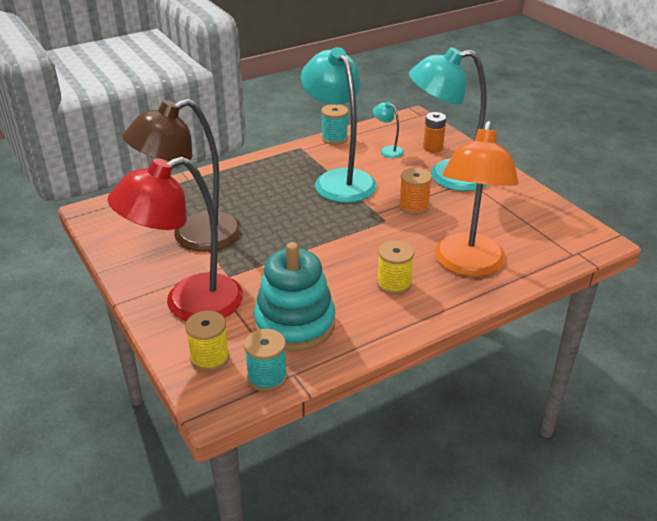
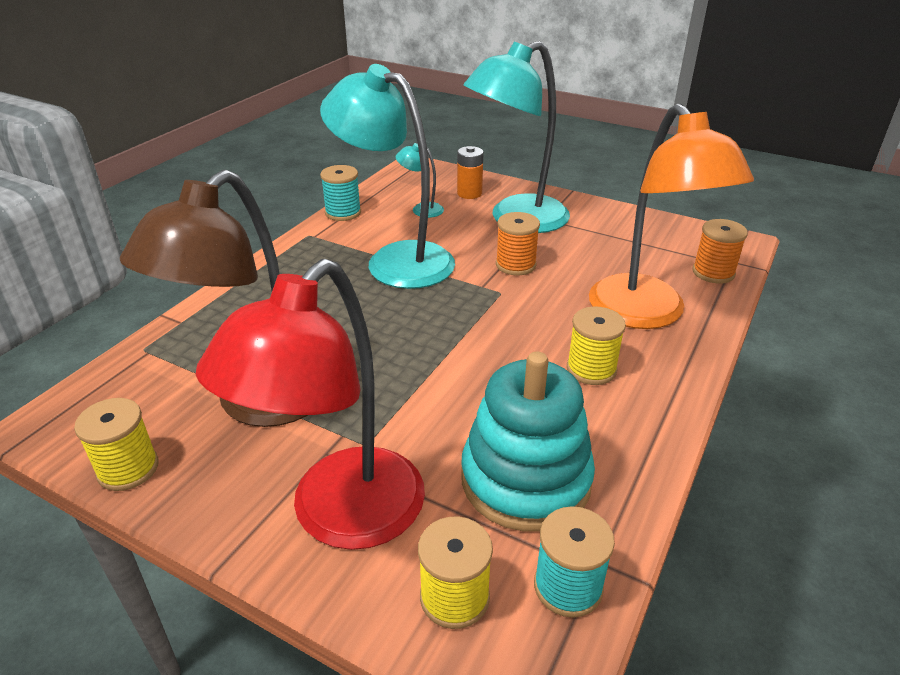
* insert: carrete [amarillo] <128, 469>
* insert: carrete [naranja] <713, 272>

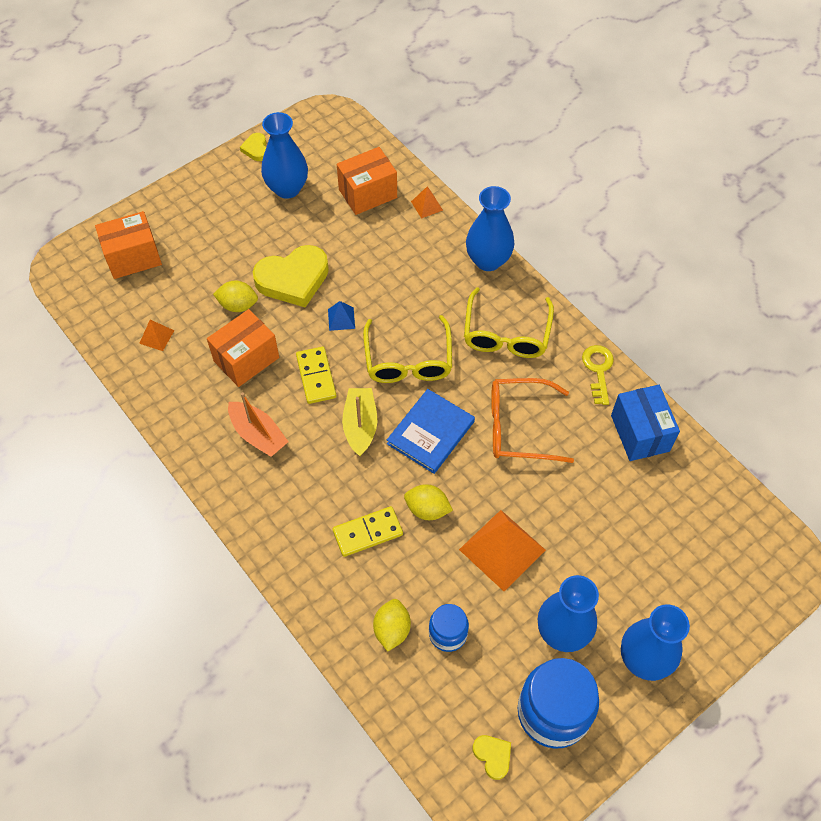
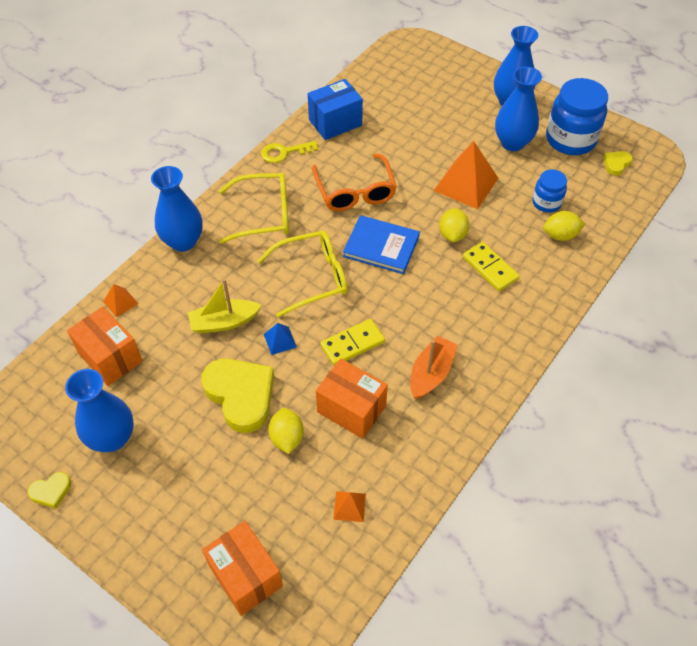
* move: barco [amarillo] <360, 425> to <224, 322>

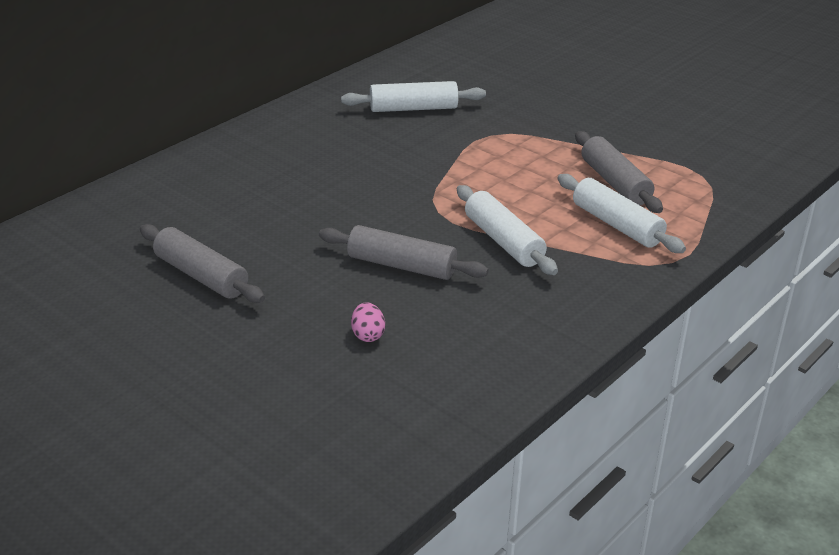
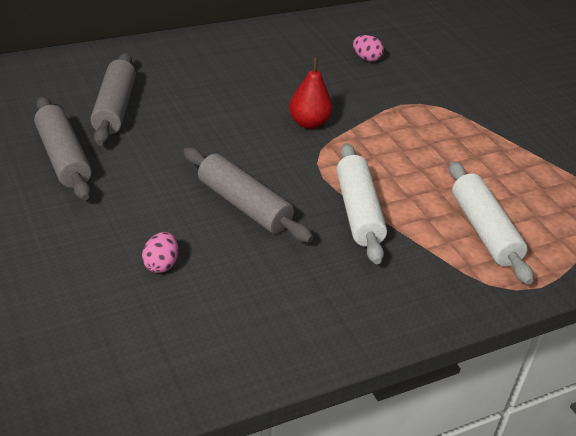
* insert: pera [rojo] <308, 123>
* move: rodillo [gris] <615, 183> to <114, 108>
* replace: rodillo [blanco] <413, 108> to huevo [rosa] <366, 58>

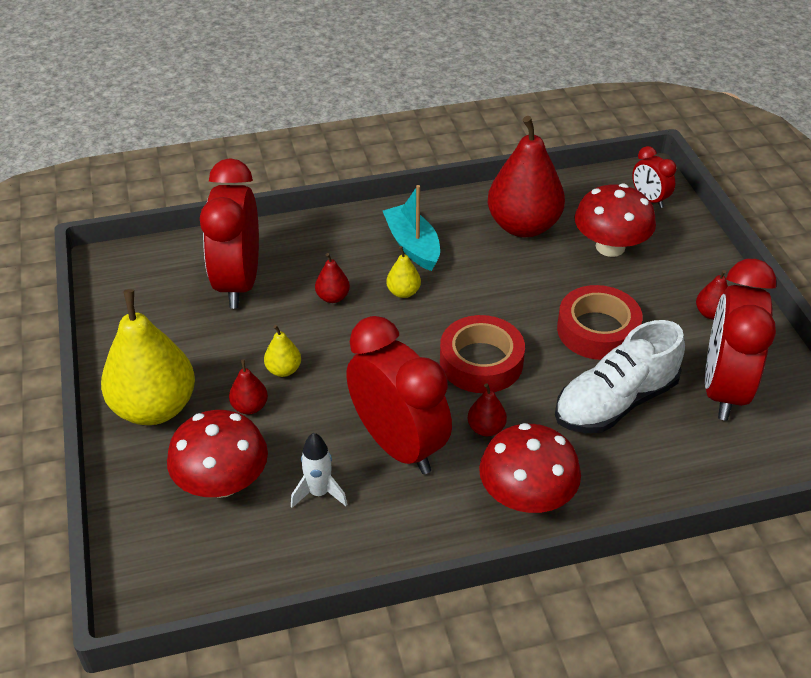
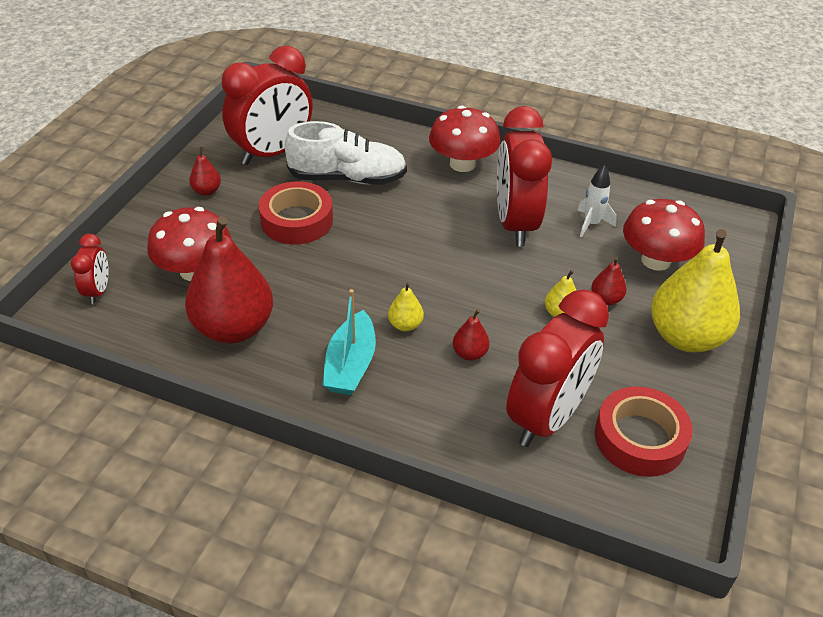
* delete: pera [rojo] <486, 428>
* move: cinta adhesiva [rojo] <481, 362> to <640, 438>

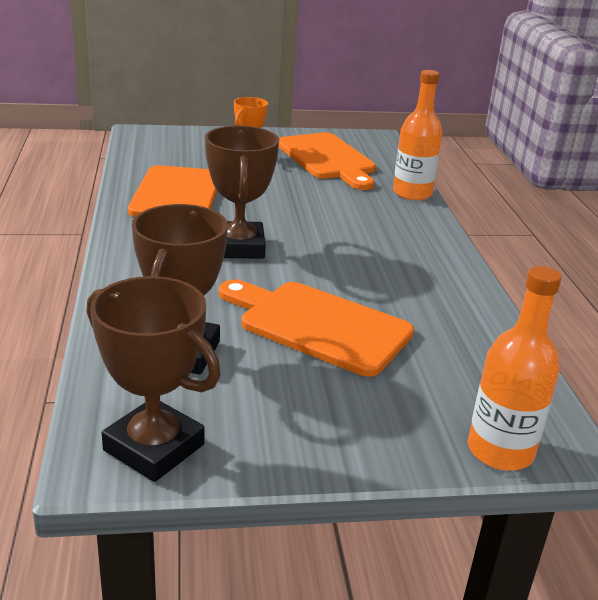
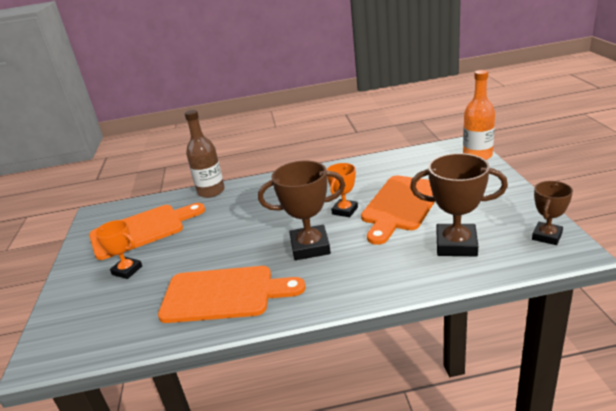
* insert: trofeo [naranja] <345, 211>
* recolor: botella [naranja] <412, 193> to botella [marrón] <211, 191>
* resize: trofeo [marrón] <154, 447> = <547, 236> x0.61

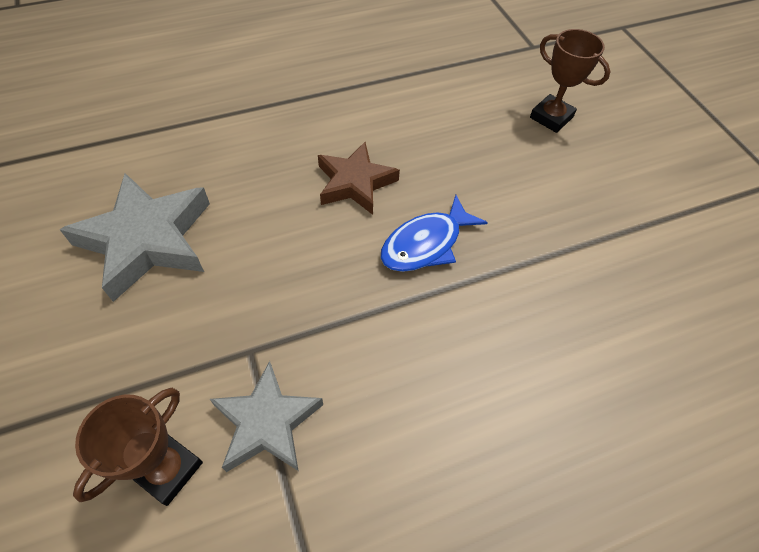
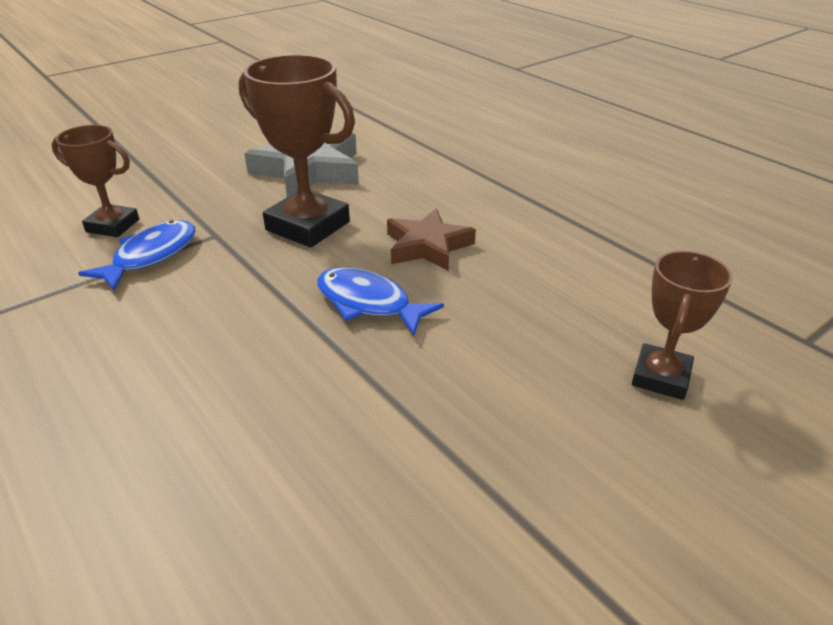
* insert: trofeo [marrón] <308, 226>
* replace: estrella [gris] <267, 423> to pez [azul] <151, 256>

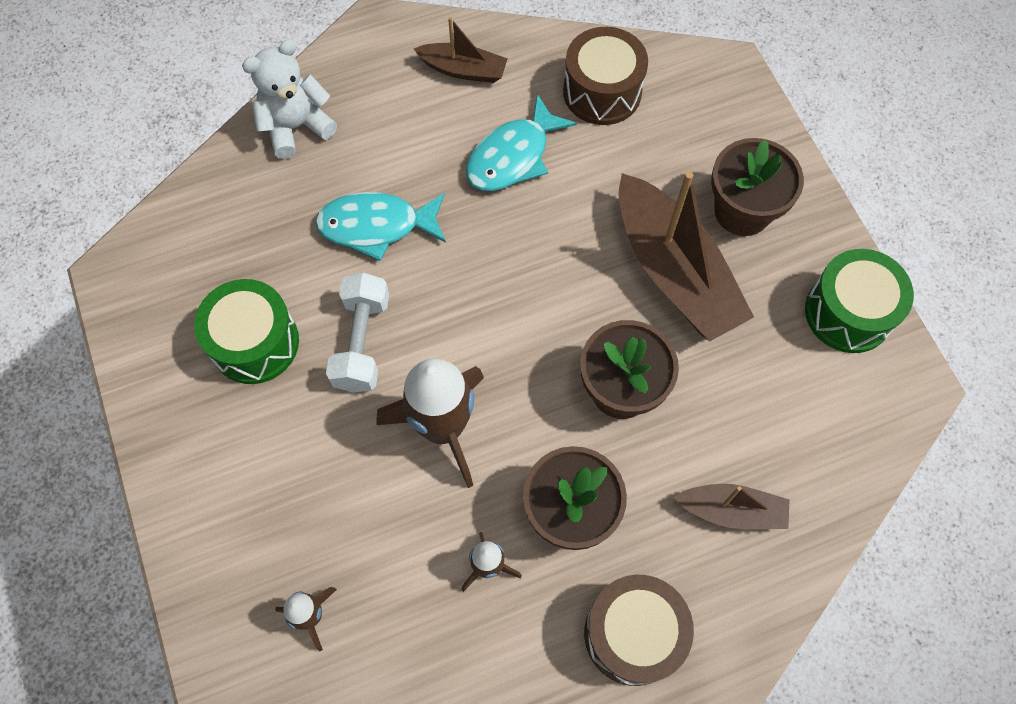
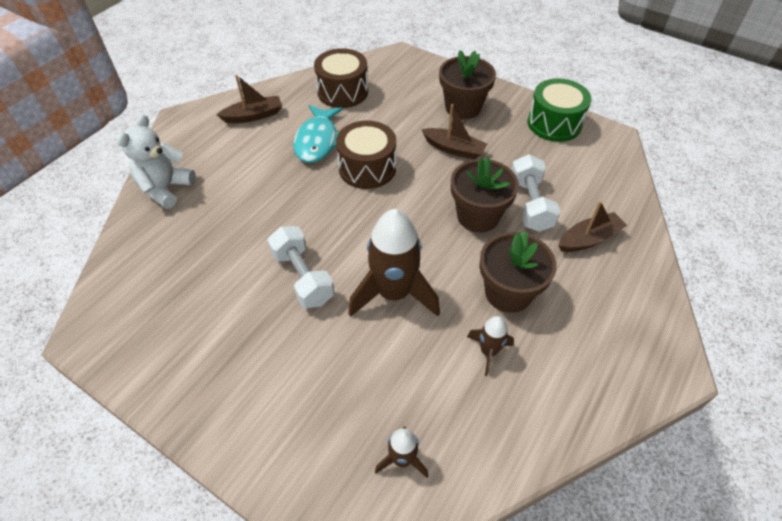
* delete: tambor [verde] <255, 343>
* delete: pez [turquesa] <376, 226>
* insert: mancuerna [blanco] <530, 204>
* move: tambor [marrón] <633, 634> to <367, 168>
* resize: barco [marrón] <674, 271> = <454, 149> x0.52

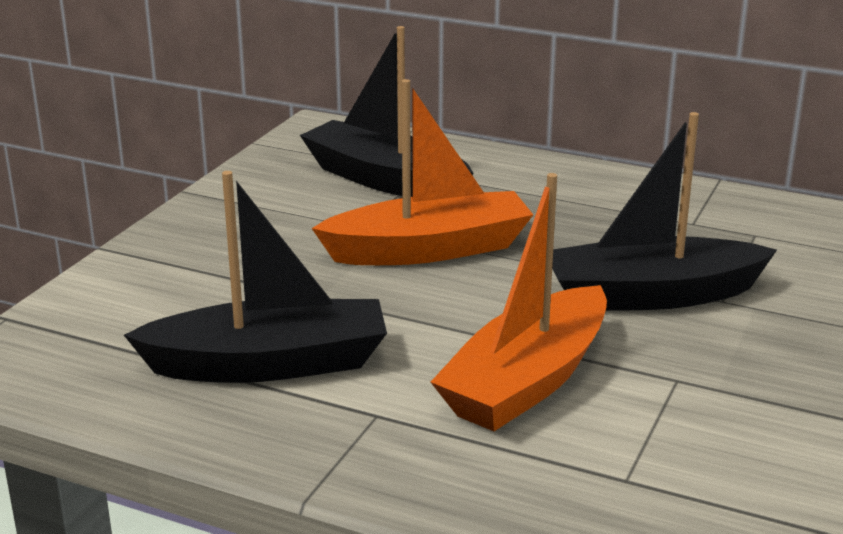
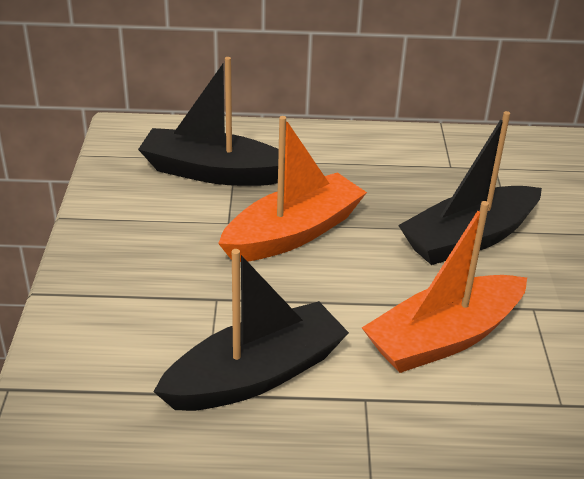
* rotate: barco [naranja] <527, 381> = <444, 338> 45 degrees clockwise

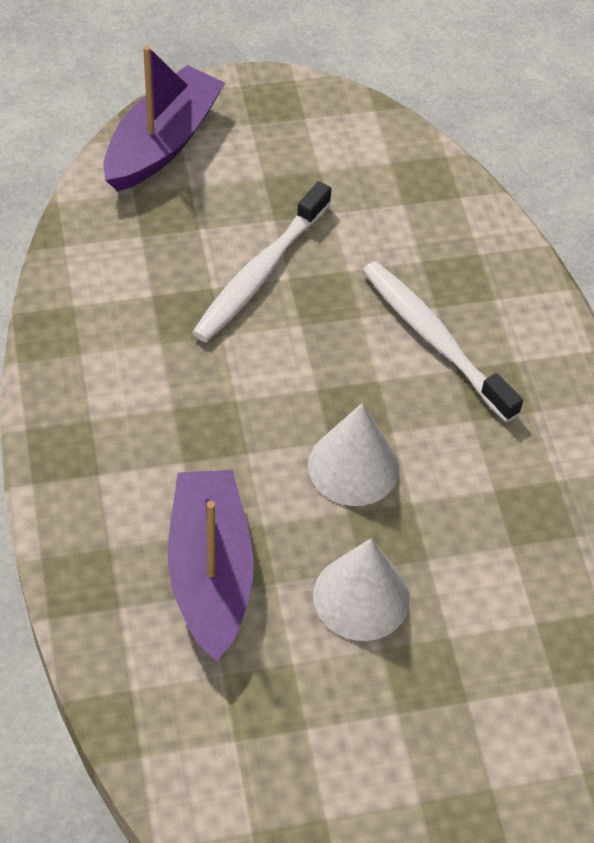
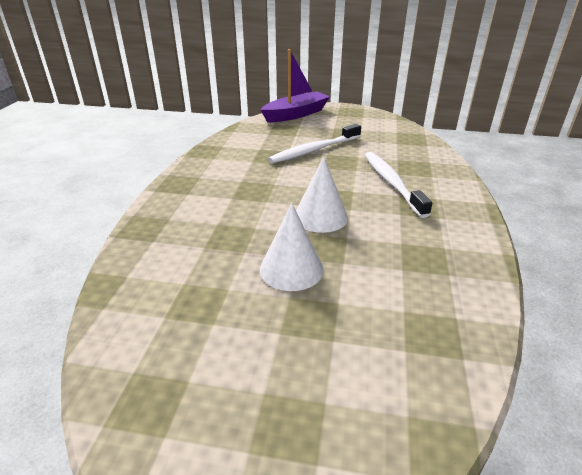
* delete: barco [morado] <210, 572>

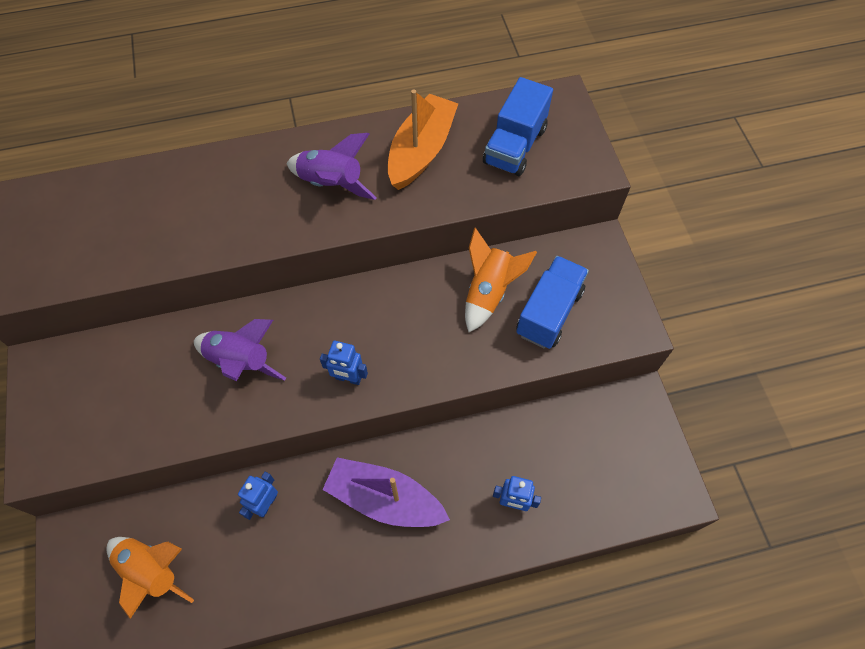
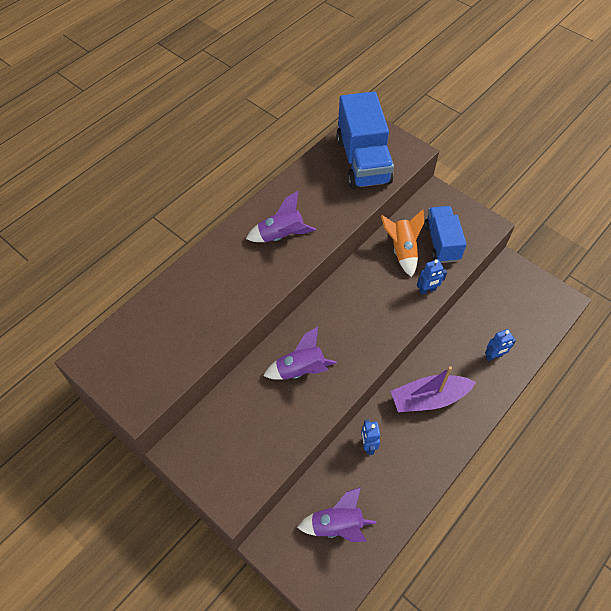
* delete: barco [naranja] <421, 151>
* move: robot [azul] <348, 378> to <427, 290>
* recolor: cohete [naranja] <152, 571> to cohete [morado] <337, 525>
* resize: camión [azul] <514, 146> = <363, 161> x1.55

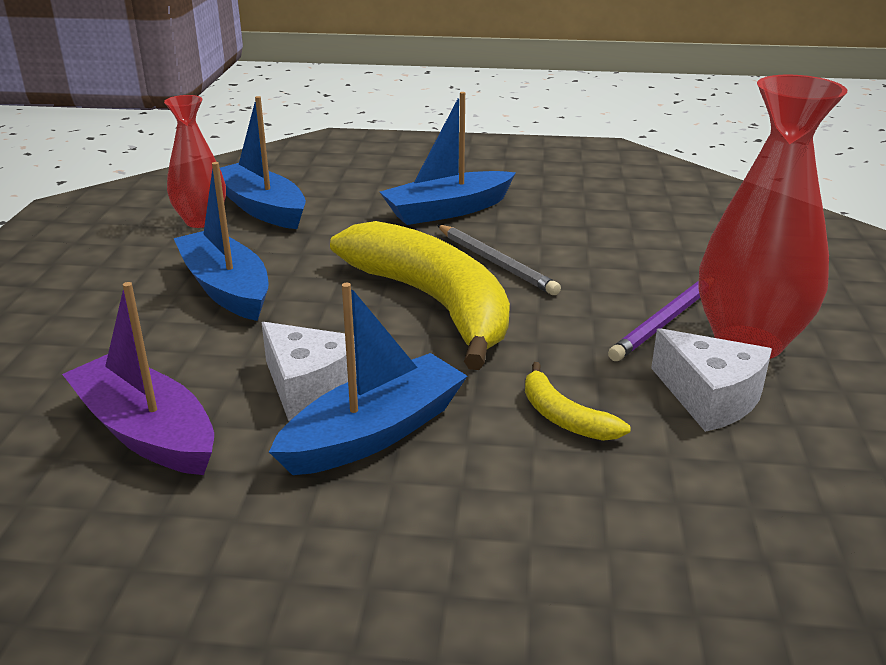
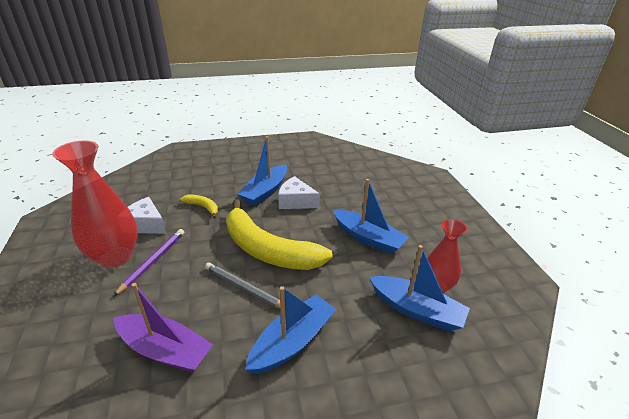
* move: barco [morado] <146, 432> to <165, 350>

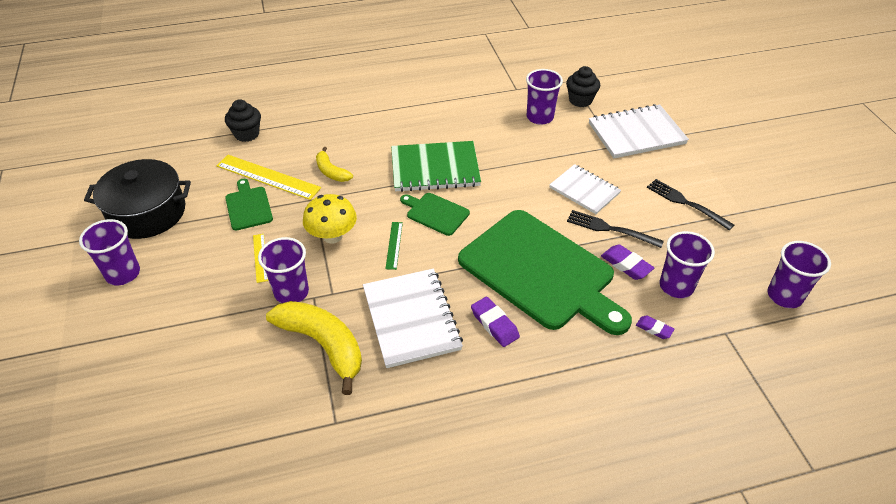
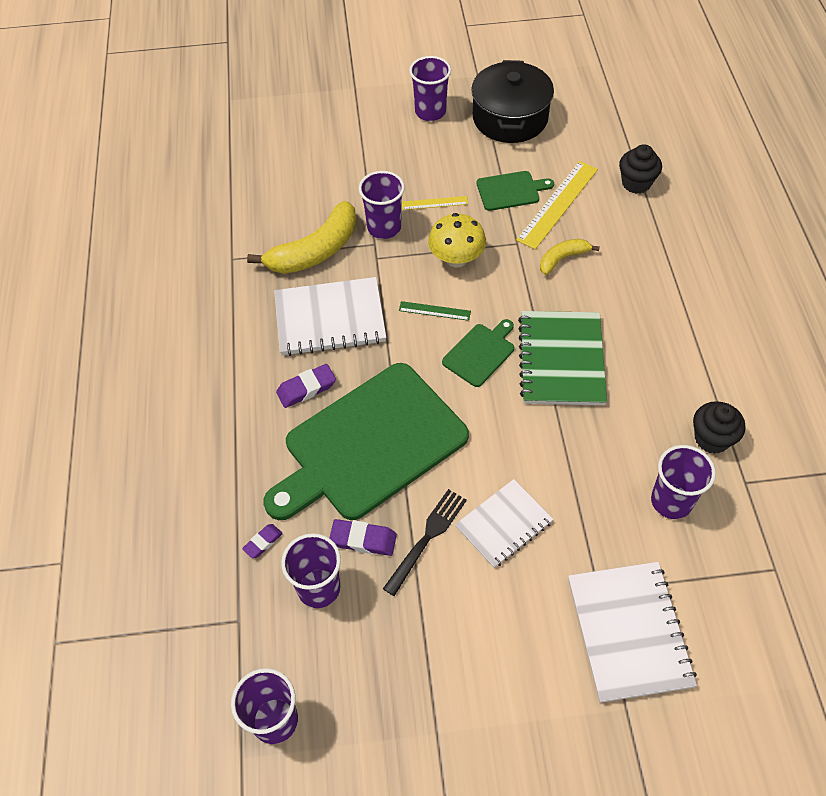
* delete: tenedor [negro] <686, 203>
* move: magdalena [negro] <580, 100> to <711, 438>
* rotate: goma de borrar [morado] <626, 265> = <363, 539> 45 degrees clockwise

